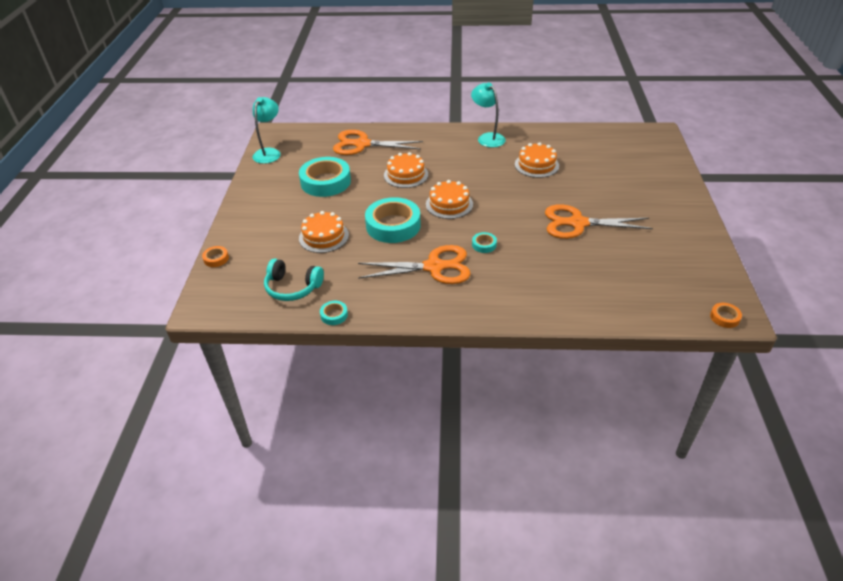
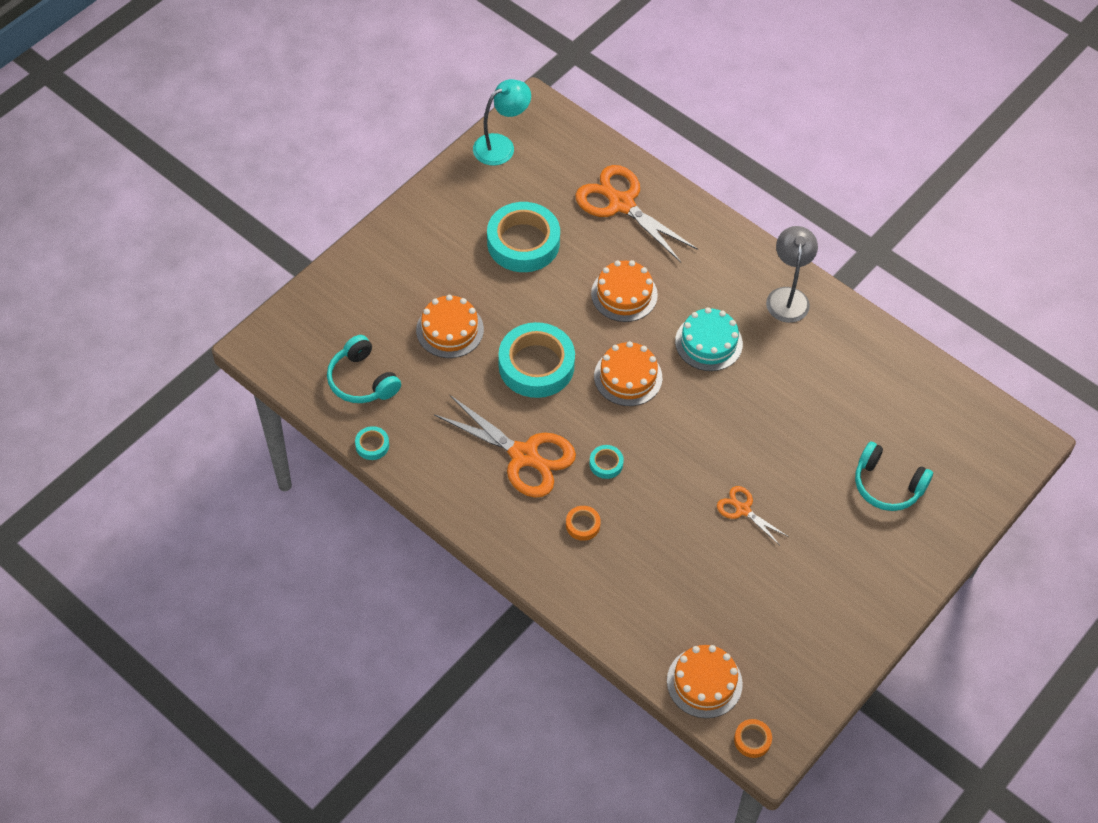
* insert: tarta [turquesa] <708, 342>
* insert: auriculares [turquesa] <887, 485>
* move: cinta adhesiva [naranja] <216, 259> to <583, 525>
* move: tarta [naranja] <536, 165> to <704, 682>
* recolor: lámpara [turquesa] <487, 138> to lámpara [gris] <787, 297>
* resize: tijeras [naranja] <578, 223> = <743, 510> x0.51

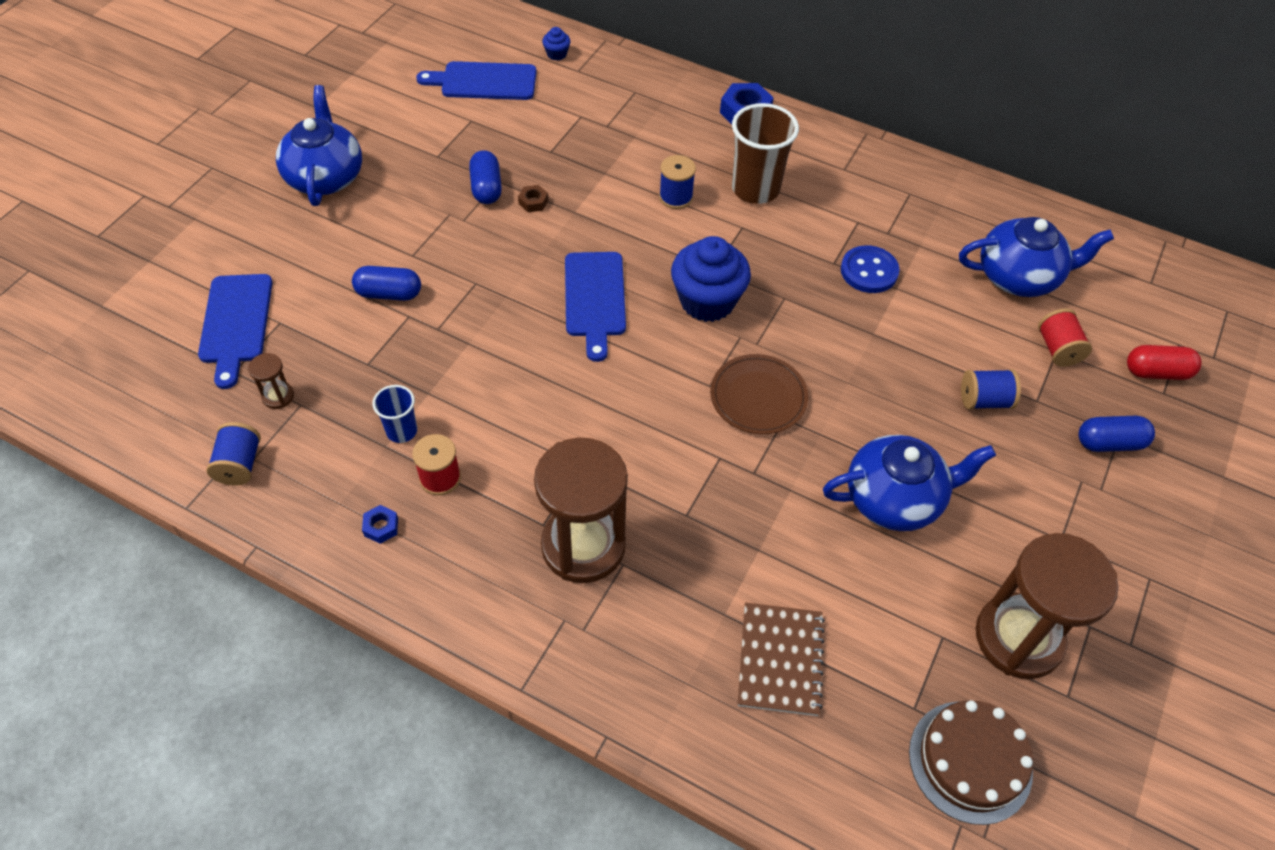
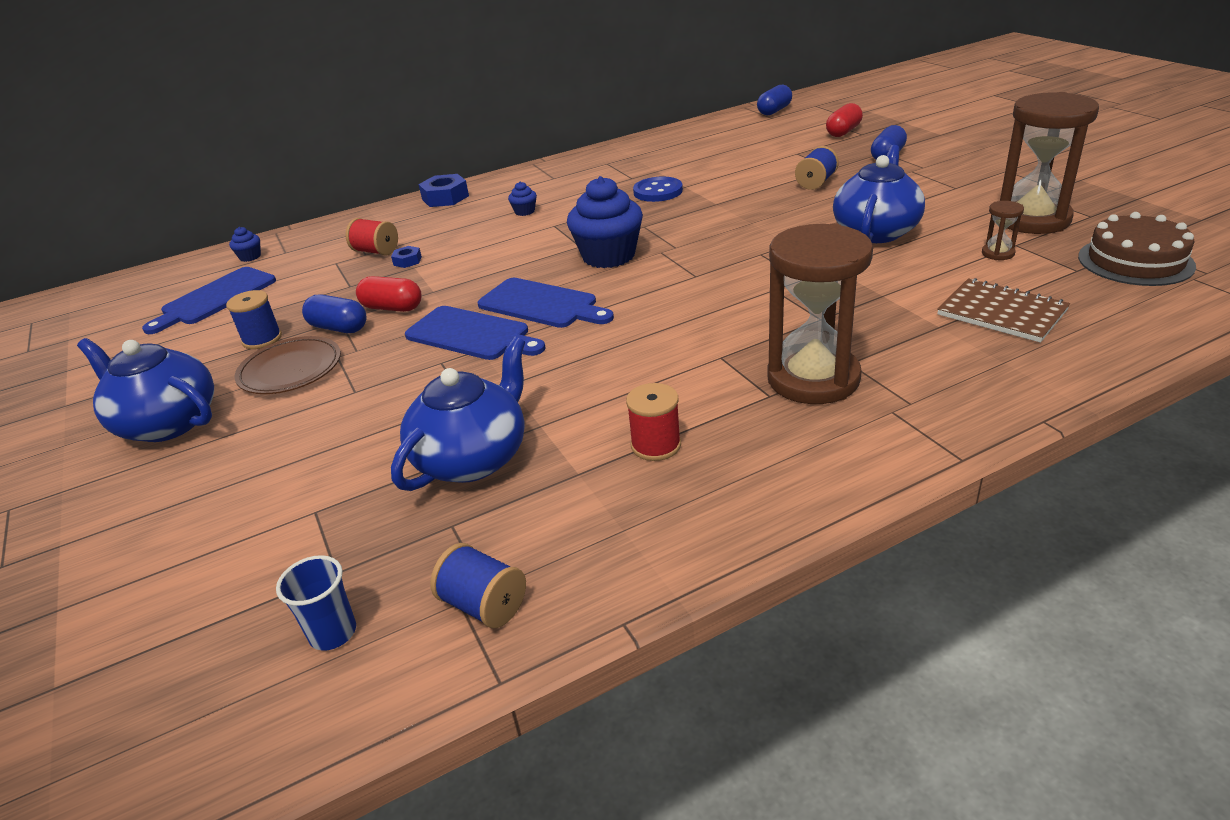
* move: tabla de cortar [azul] <235, 323> to <472, 335>
* move: reloj de arena [marrón] <278, 396> to <998, 253>
* move: cápsula [azul] <389, 293> to <774, 111>
* move: tuerca [azul] <381, 527> to <407, 261>
* move: vaso [azul] <402, 431> to <333, 633>
* move: carrete [azul] <676, 197> to <262, 339>
* move: plato [marrón] <758, 397> to <290, 370>
* move: tetera [azul] <1019, 277> to <473, 458>
* move: carrete [rojo] <1057, 349> to <376, 251>
* replace: tuerca [marrón] <533, 202> to cápsula [rojo] <392, 308>
* replace: vaso [marrón] <755, 189> to magdalena [azul] <524, 211>

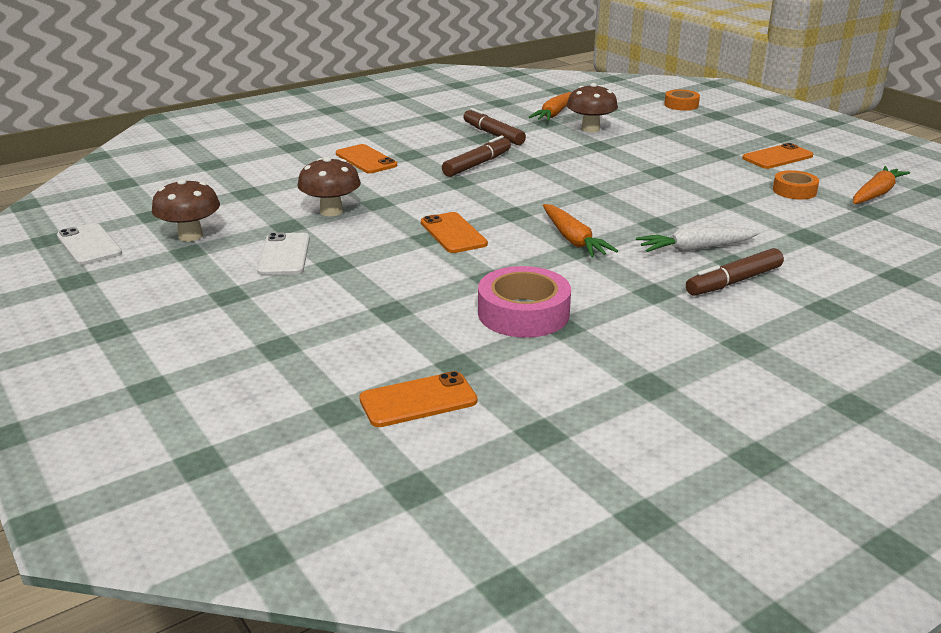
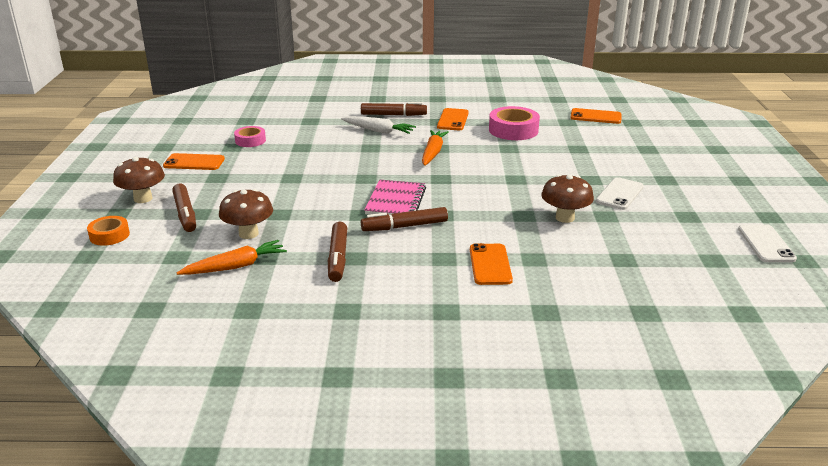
* delete: zanahoria [naranja] <876, 194>
* insert: rotulador [marrón] <185, 214>
* insert: cuaderno [rosa] <395, 201>
* move: seta [marrón] <190, 236> to <143, 199>
* move: móvil [naranja] <453, 233> to <452, 120>
* recolor: cinta adhesiva [naranja] <794, 191> to cinta adhesiva [rosa] <250, 141>

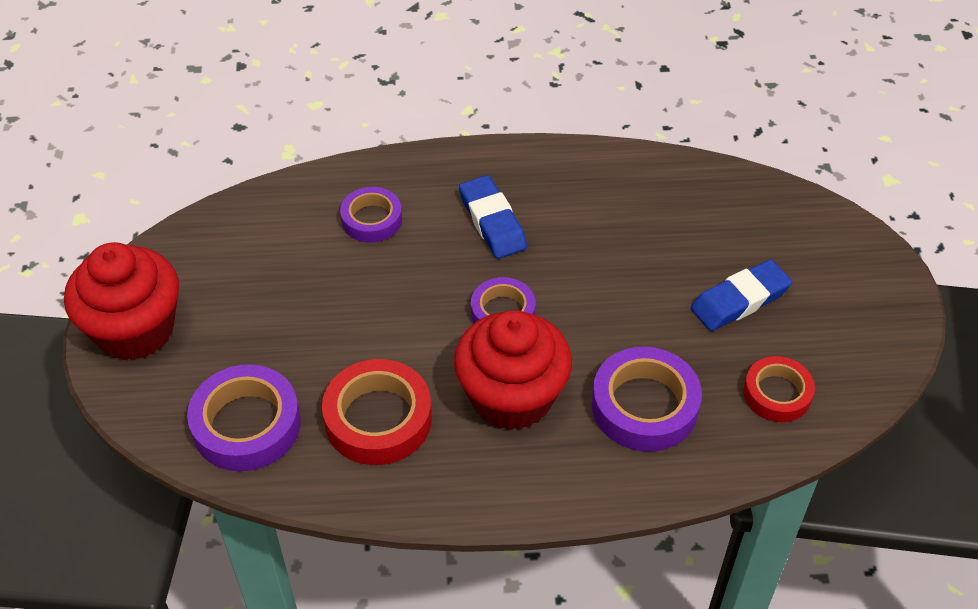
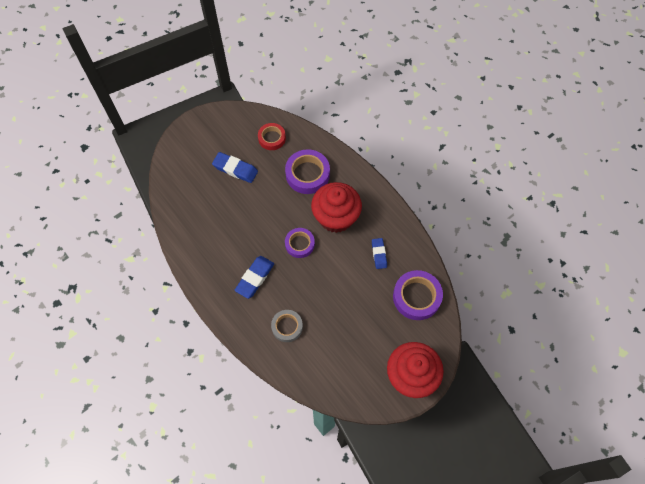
* replace: cinta adhesiva [rojo] <378, 419> to goma de borrar [azul] <379, 254>
* recolor: cinta adhesiva [morado] <371, 219> to cinta adhesiva [gris] <287, 327>

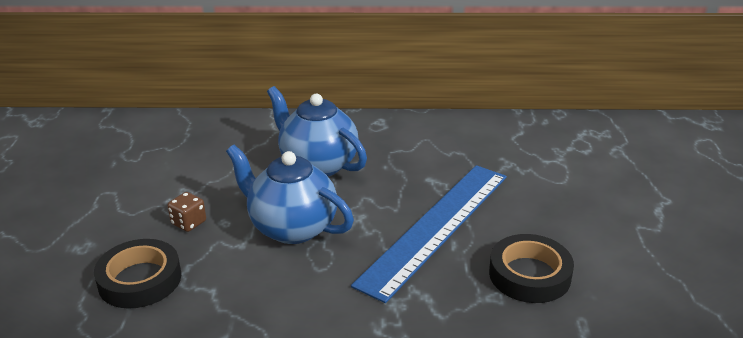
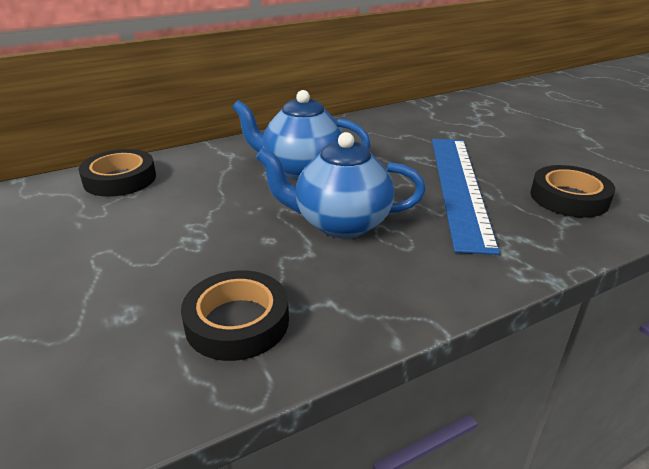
* delete: dado [marrón] <189, 223>
* insert: cinta adhesiva [negro] <120, 179>

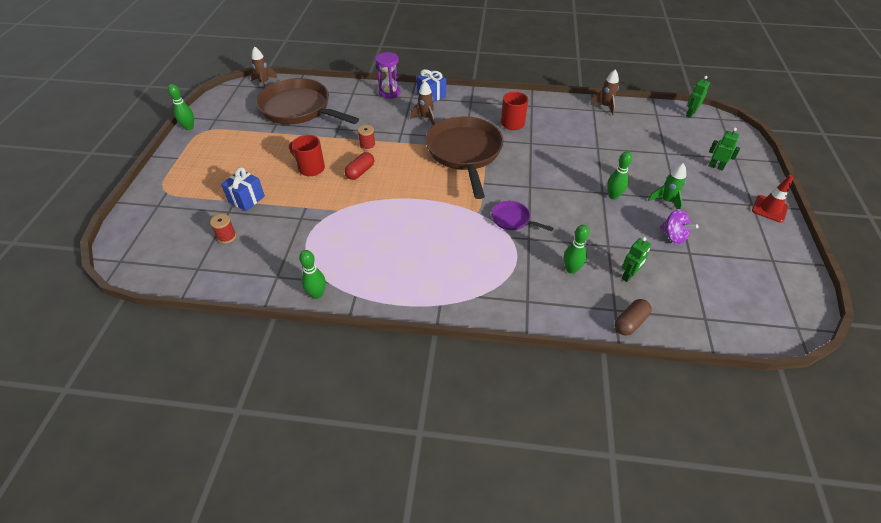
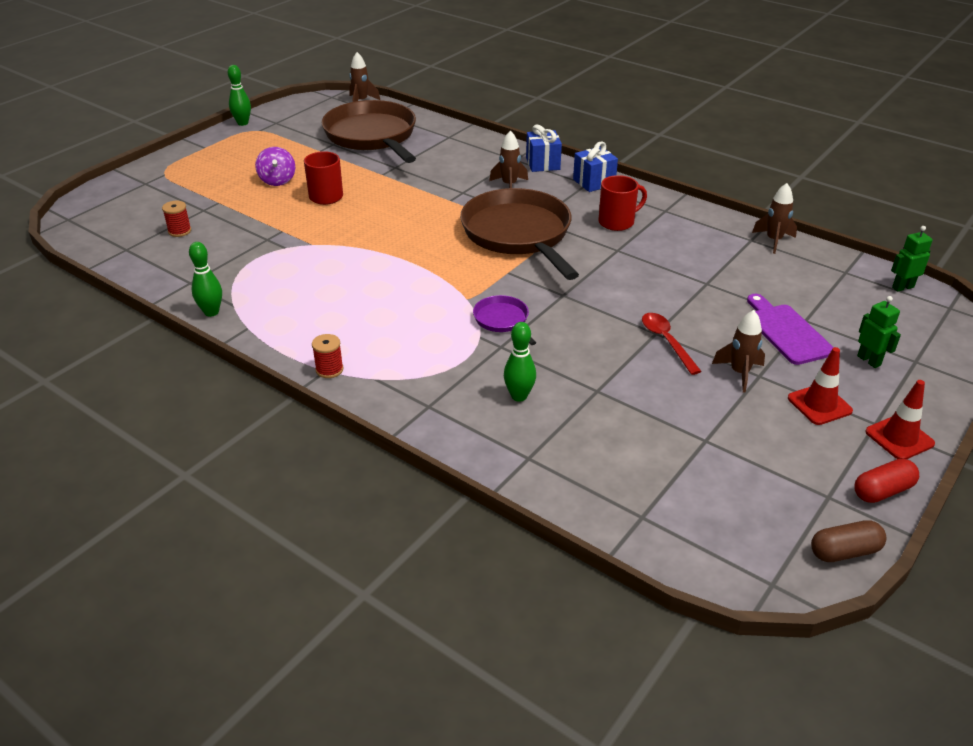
* delete: reloj de arena [morado] <389, 92>
* delete: robot [verde] <628, 276>
* insert: tabla de cortar [morado] <786, 332>
* insert: cono de tráfico [rojo] <819, 404>
* move: regalo [azul] <246, 199> to <594, 182>
* move: cápsula [rojo] <360, 172> to <882, 491>
* move: carrete [rojo] <367, 146> to <329, 369>
* move: cápsula [marrón] <630, 322> to <844, 552>
* move: peonza [morado] <673, 236> to <277, 180>
* replace: bolo [verde] <613, 196> to cuchara [rojo] <666, 342>
* recolor: cohete [verde] <666, 201> to cohete [marrón] <739, 373>
* rotate: sartén [marrón] <465, 152> = <519, 234> 45 degrees counterclockwise

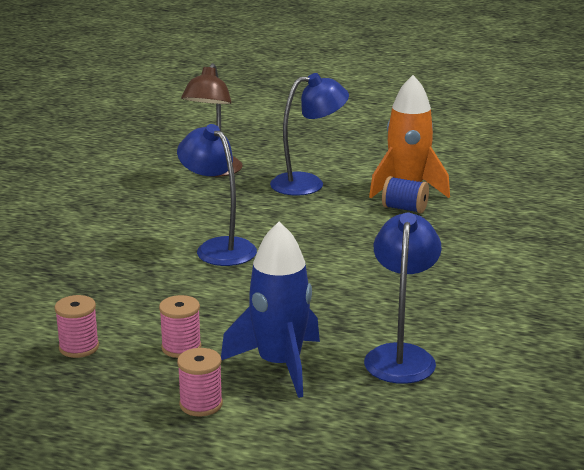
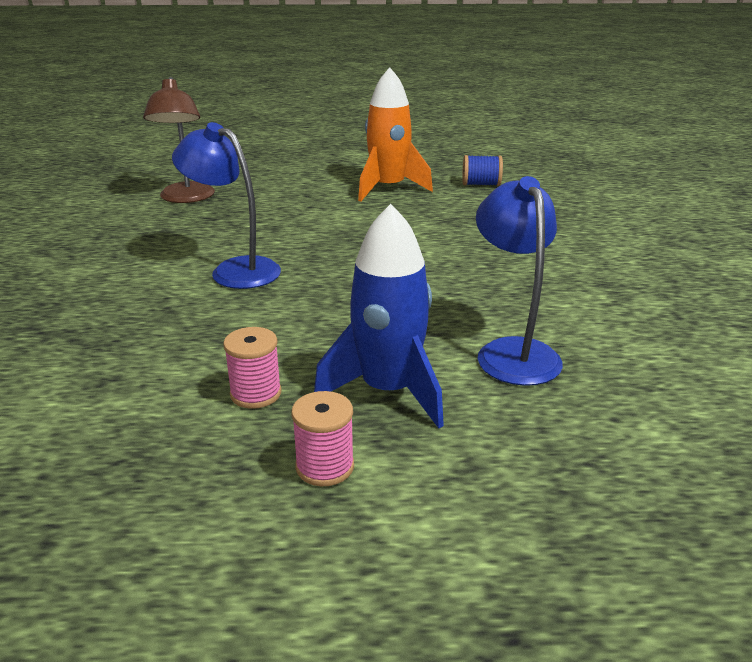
* delete: carrete [rosa] <79, 347>
* delete: lámpara [azul] <308, 183>
* move: carrete [azul] <404, 209> to <481, 184>

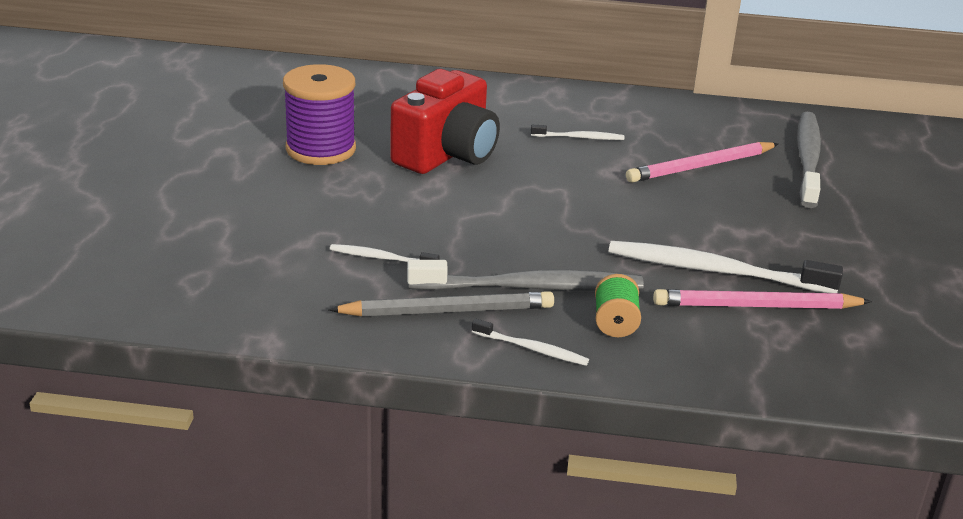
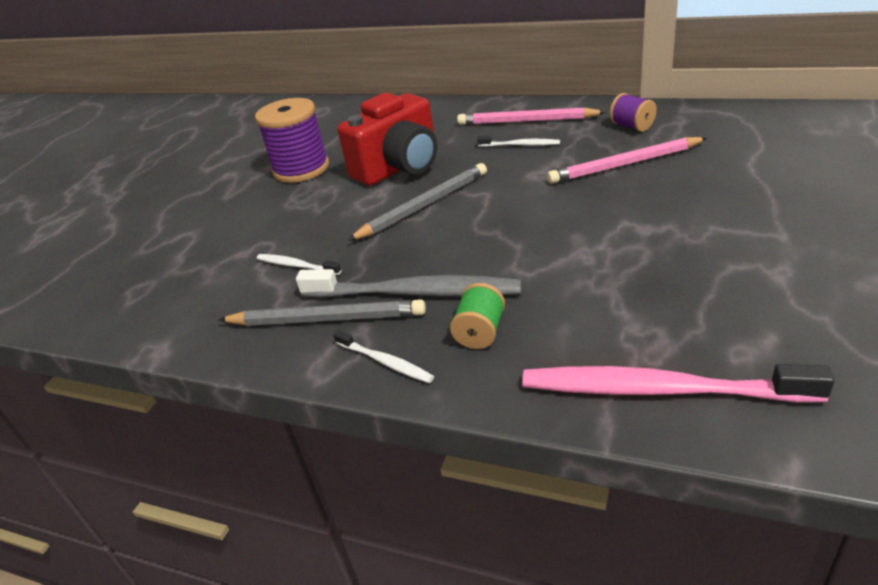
* delete: cepillo de dientes [blanco] <714, 271>
* delete: cepillo de dientes [gris] <807, 159>
* insert: lápiz [gris] <424, 205>
* insert: cepillo de dientes [rosa] <657, 390>
* insert: carrete [morado] <632, 126>
* move: lápiz [rosa] <756, 306> to <526, 121>

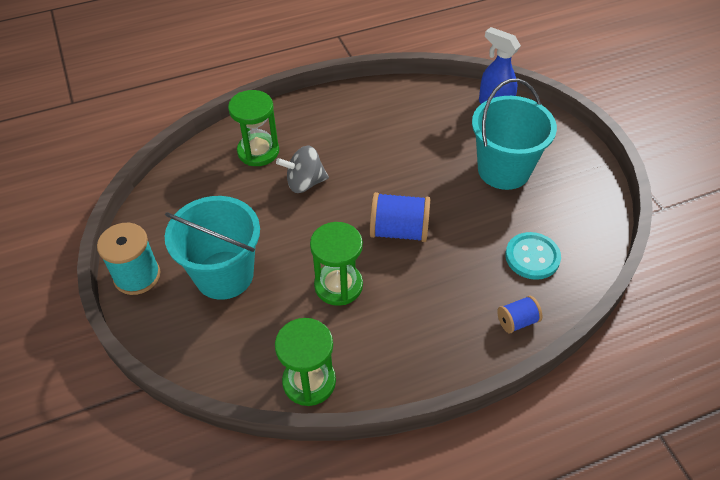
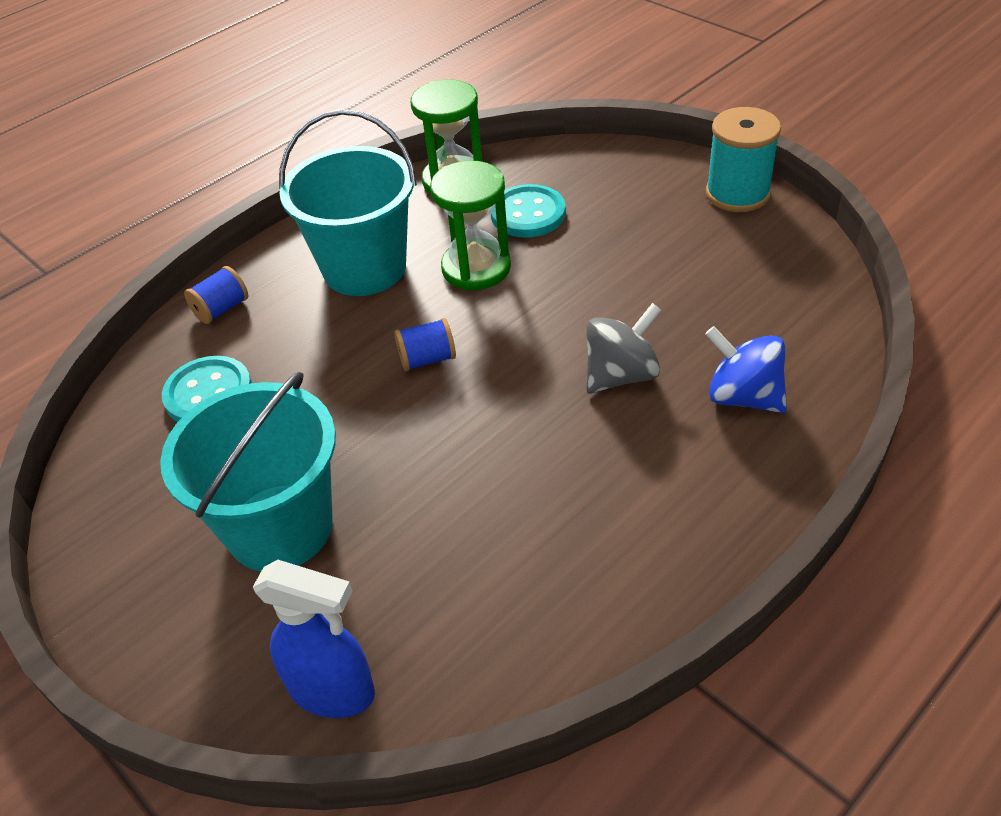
* insert: botón [turquesa] <528, 214>
* move: balde [turquesa] <224, 275> to <364, 268>
* replace: reloj de arena [verde] <258, 151> to peonza [azul] <743, 397>
* resize: carrete [azul] <399, 231> = <427, 359> x0.57

